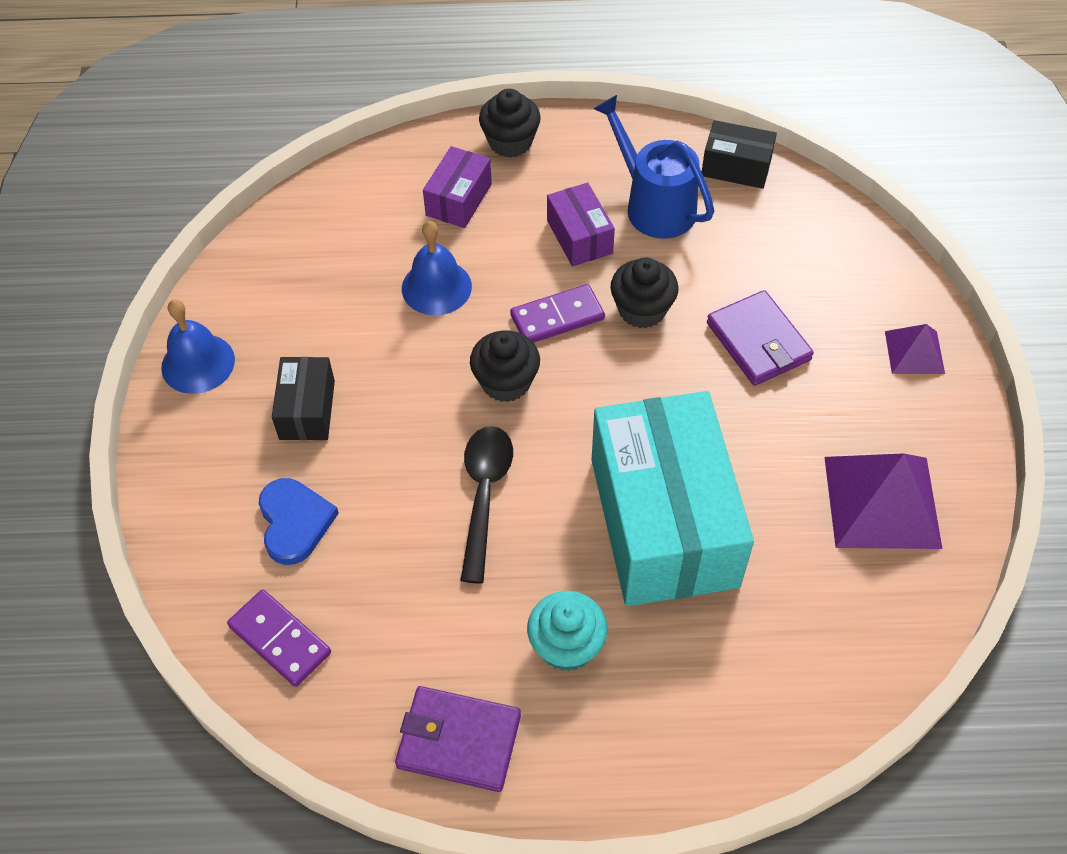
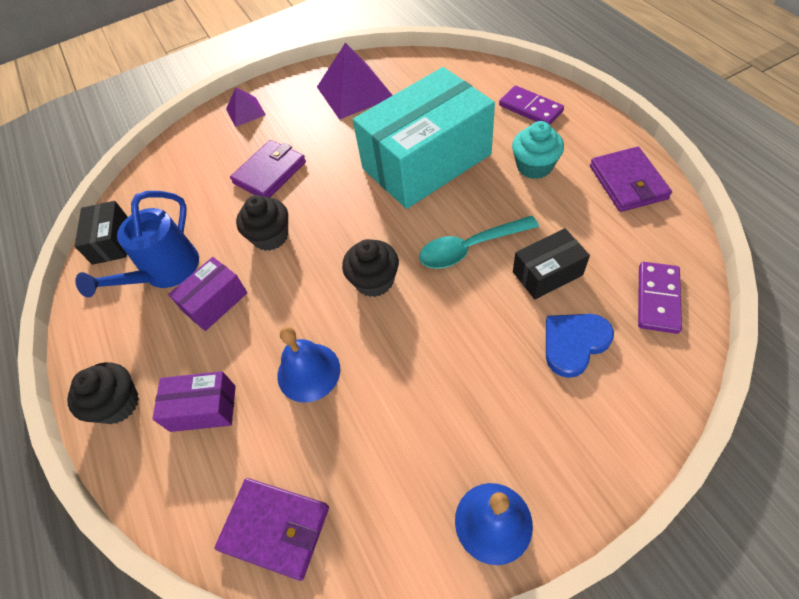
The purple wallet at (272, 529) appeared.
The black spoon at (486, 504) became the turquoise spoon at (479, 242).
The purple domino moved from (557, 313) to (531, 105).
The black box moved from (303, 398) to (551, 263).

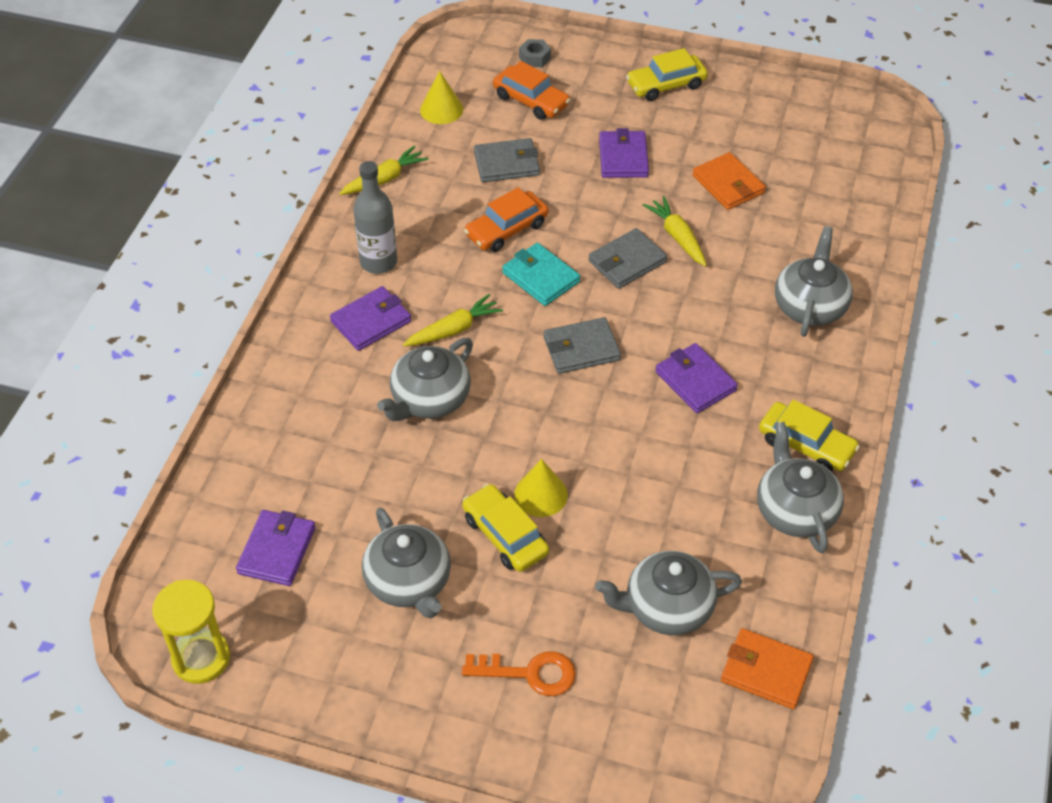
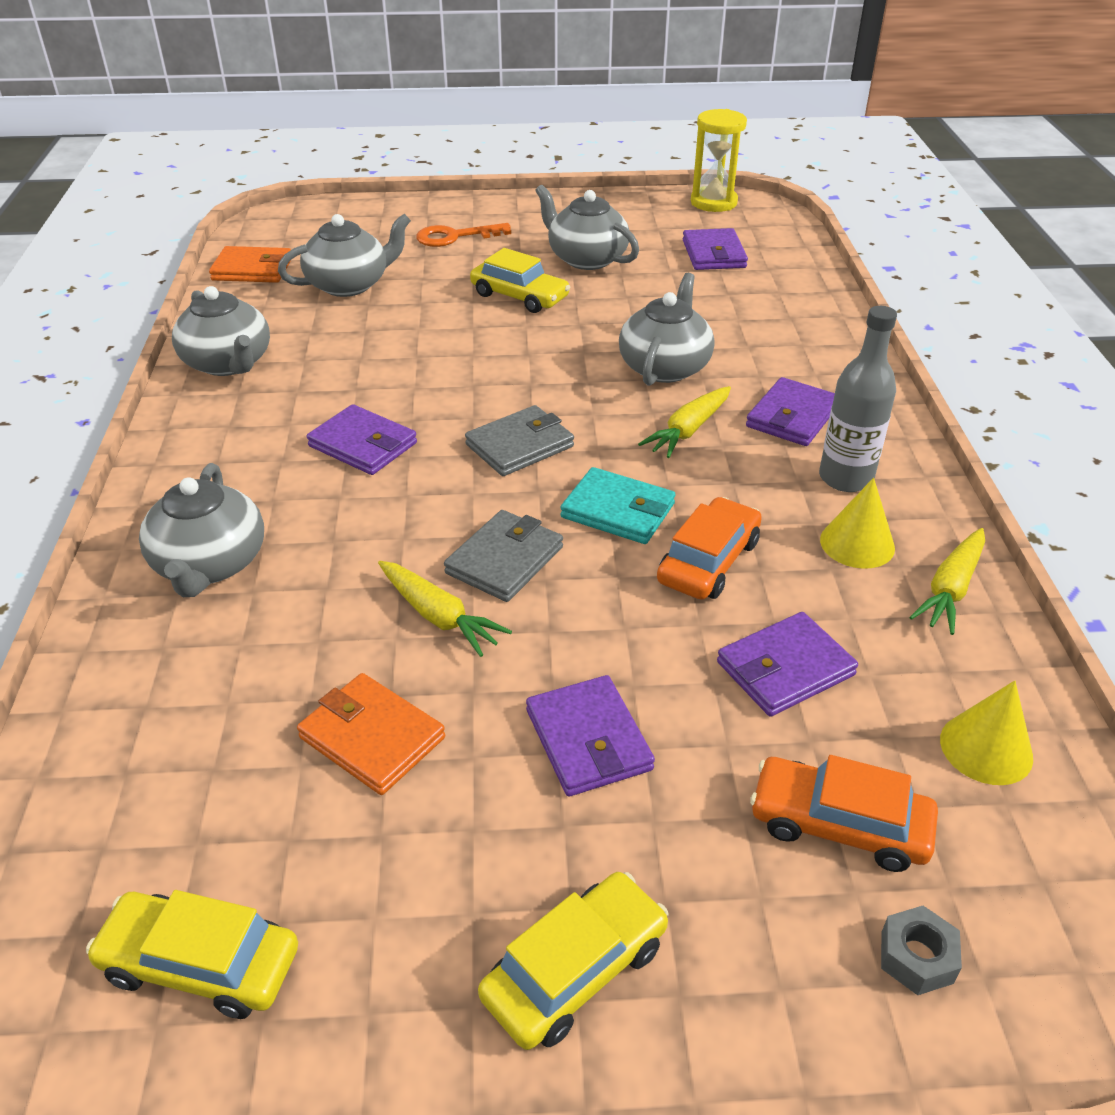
The yellow car moved from (809, 435) to (192, 954).
The grey wallet at (507, 160) became the purple wallet at (787, 664).
The yellow cone moved from (541, 488) to (857, 523).

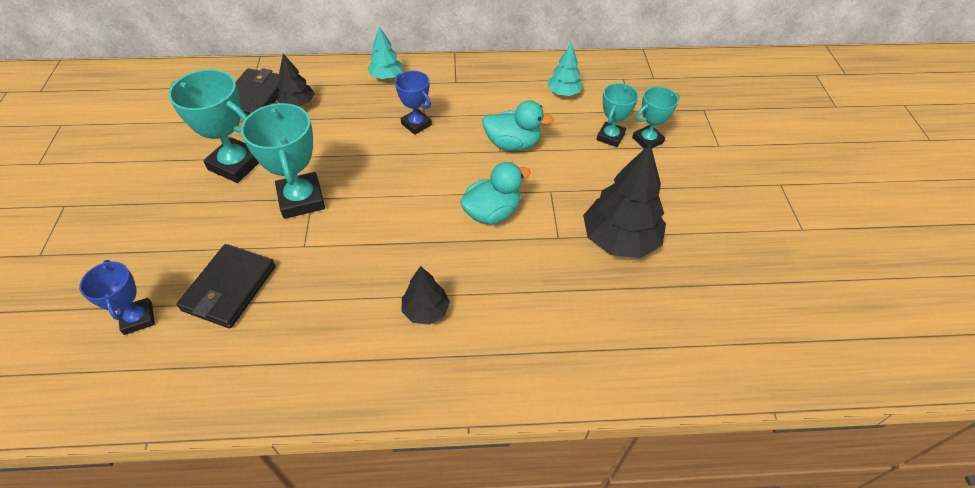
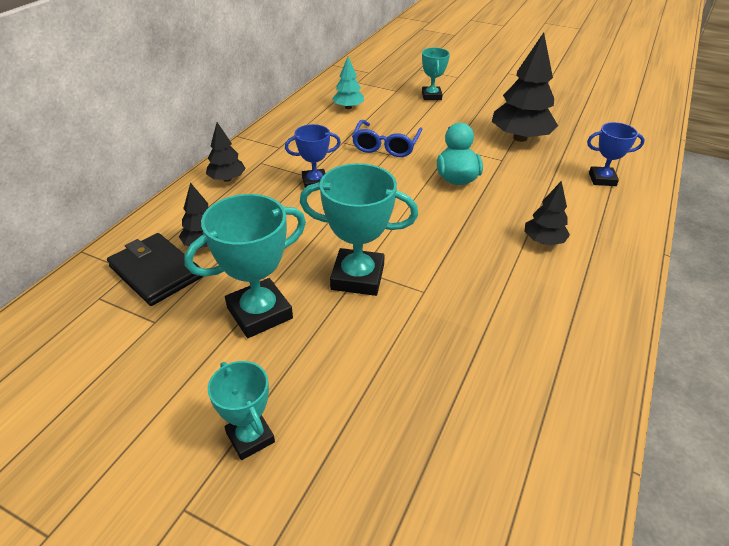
The turquoise tree at (385, 52) became the black tree at (226, 152).
The turquoise trophy moved from (617, 115) to (241, 410).
The turquoise duck at (518, 125) was replaced by the blue glasses at (387, 138).
The blue trophy moved from (117, 297) to (616, 154).
The black wallet at (226, 286) disappeared.

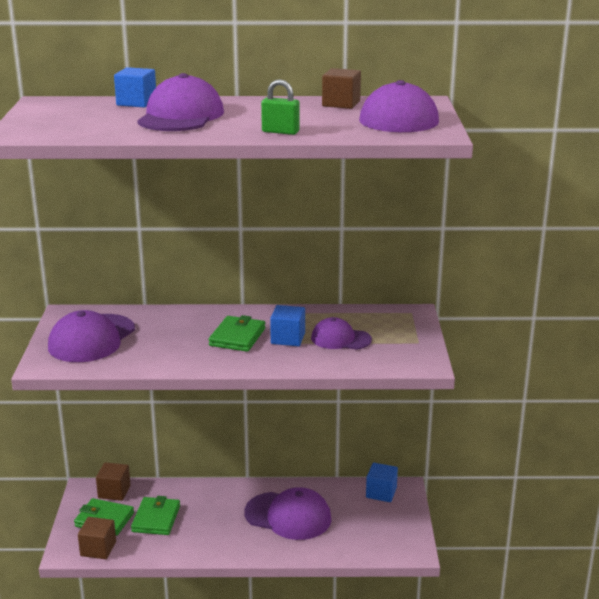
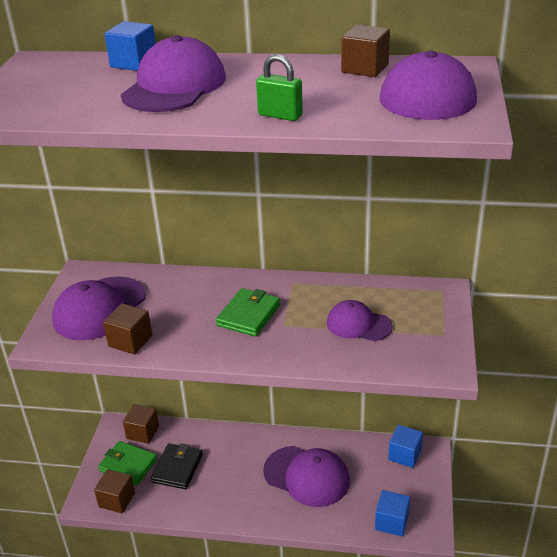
The brown cube at (127, 329) appeared.
The green wallet at (155, 515) became the black wallet at (177, 466).
The blue cube moved from (287, 325) to (392, 513).

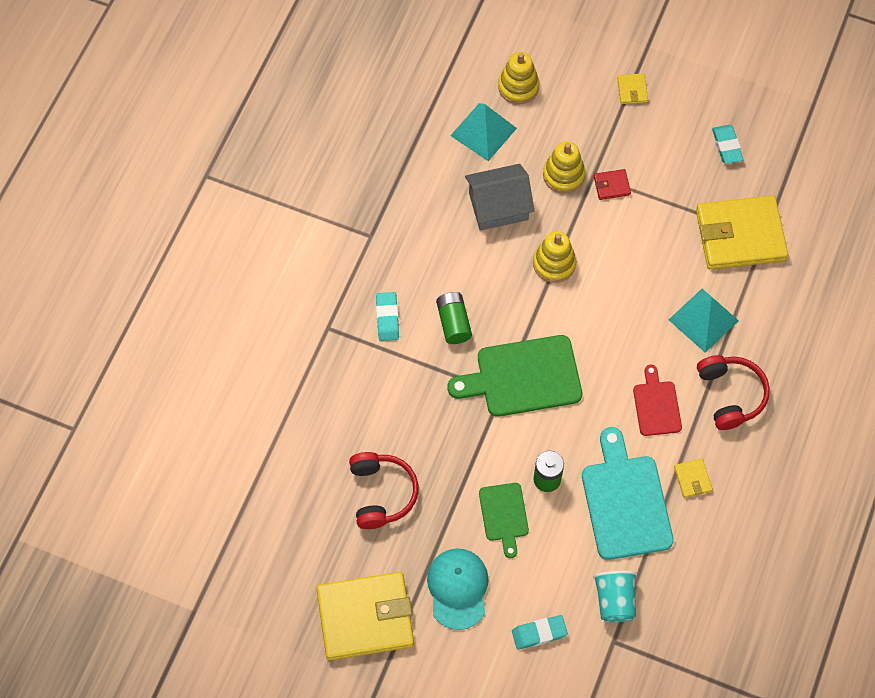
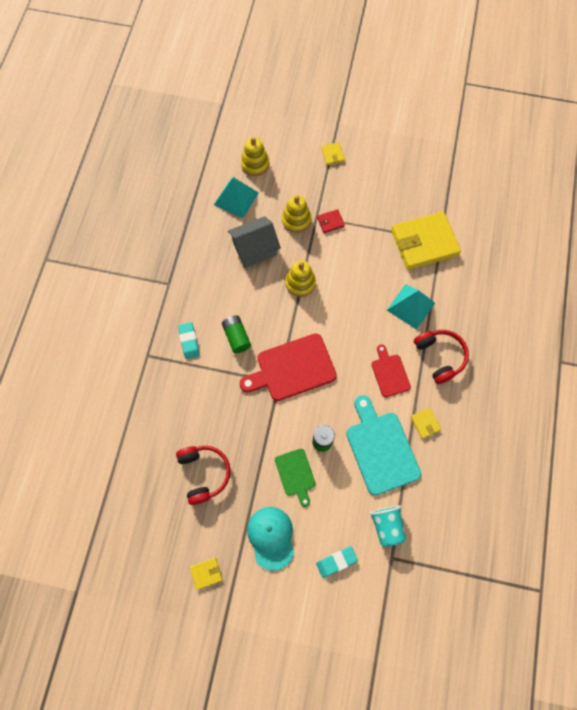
The yellow wallet at (365, 616) changed to 0.41 times the size.
The green cutting board at (515, 376) became the red cutting board at (288, 367).
The turquoise eraser at (728, 144) disappeared.

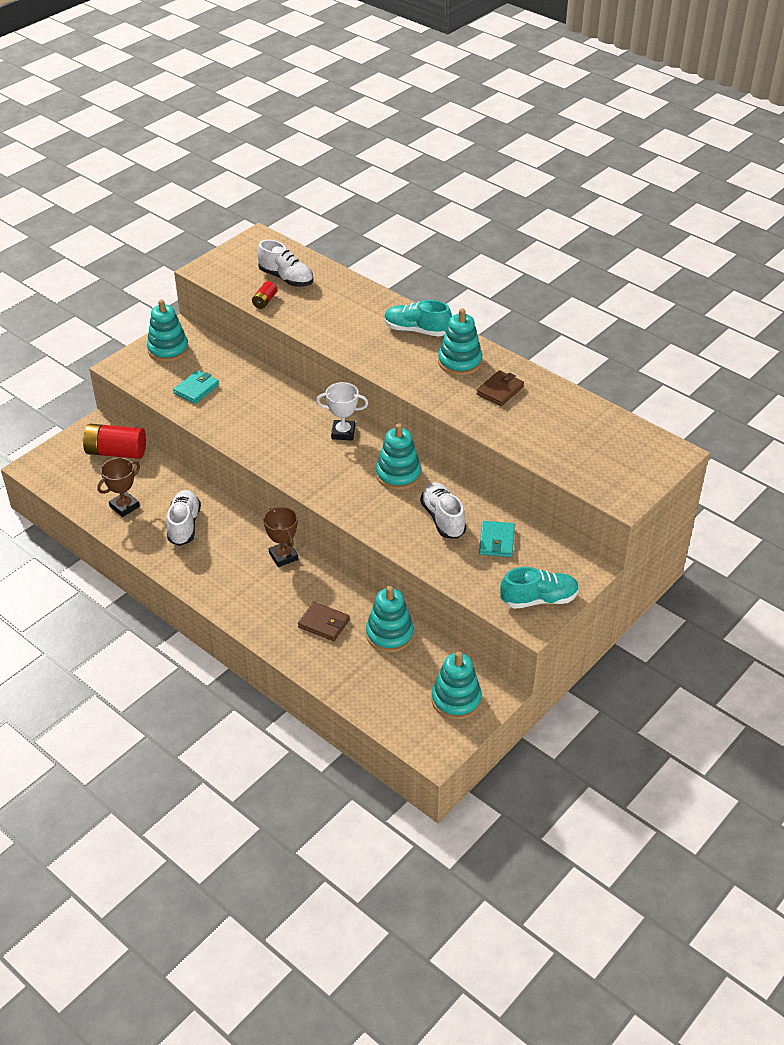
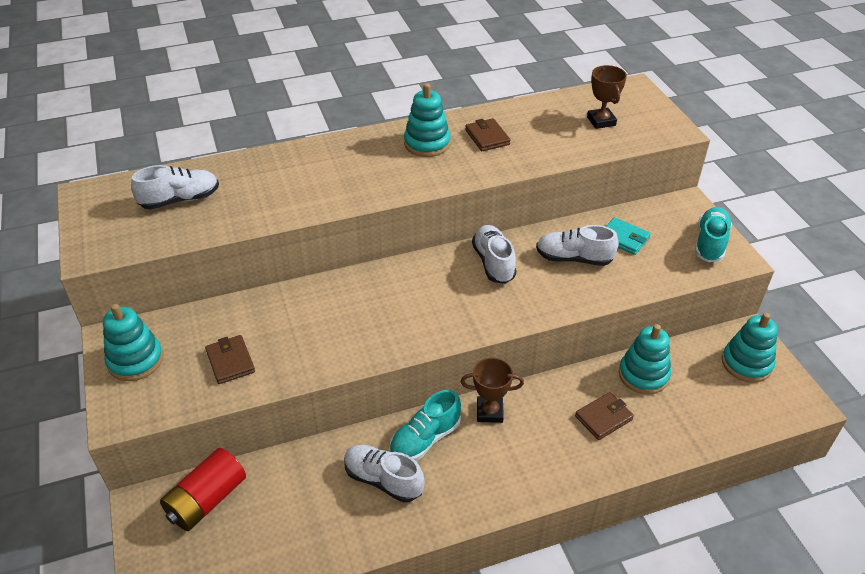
The turquoise wallet at (196, 387) became the brown wallet at (230, 359).
The turquoise shoe moved from (418, 318) to (425, 425).
The turquoise stacking toy at (398, 457) was replaced by the white shoe at (494, 254).
The brown trophy moved from (118, 487) to (607, 97).
The red battery at (264, 295) disappeared.
The white trophy at (342, 411) disappeared.

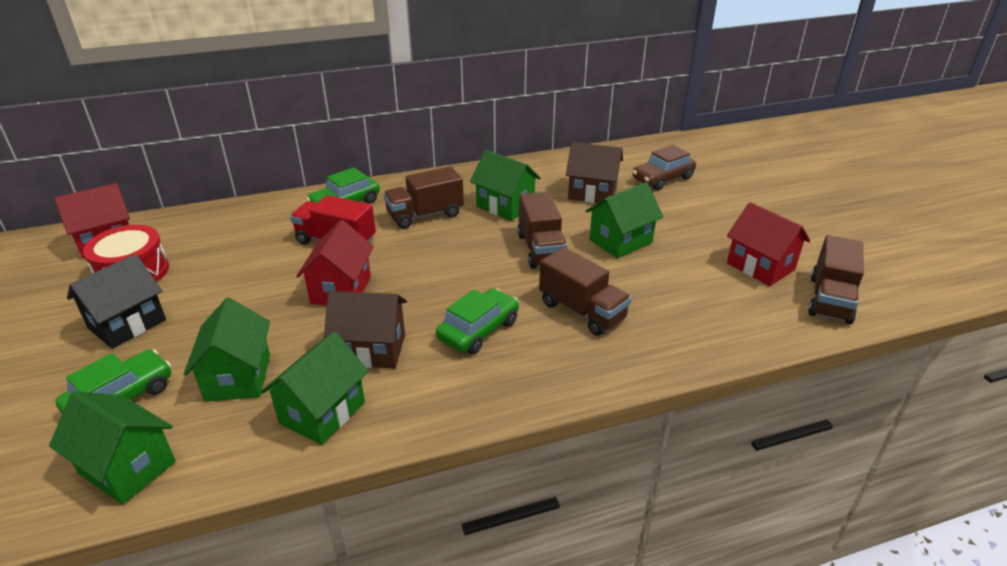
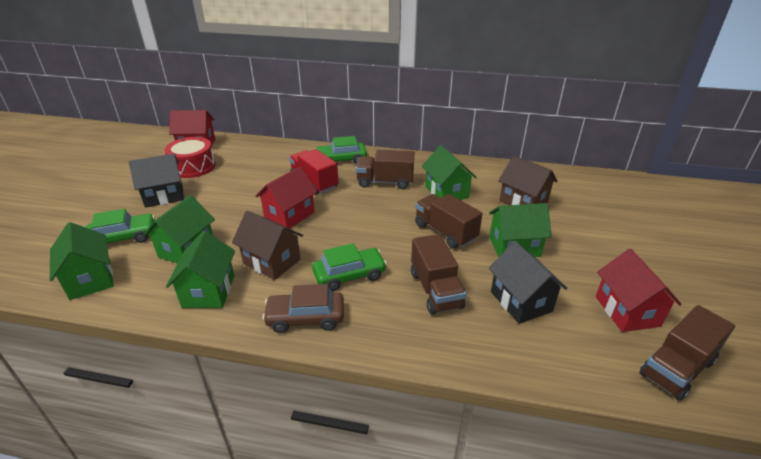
The green house at (315, 388) turned 60 degrees counterclockwise.
The brown car moved from (664, 167) to (303, 308).
The brown truck at (542, 230) turned 120 degrees clockwise.
The black house at (528, 282) appeared.

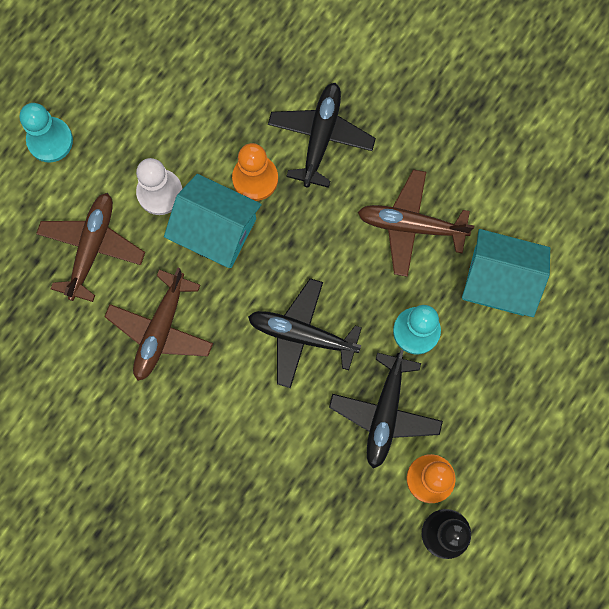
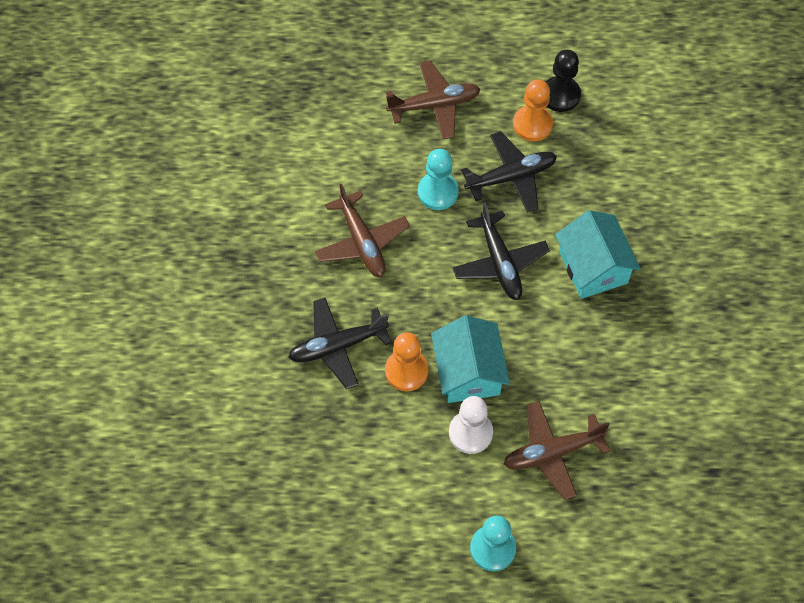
The brown plane moved from (158, 324) to (433, 99).
The turquoise house moved from (506, 273) to (598, 254).

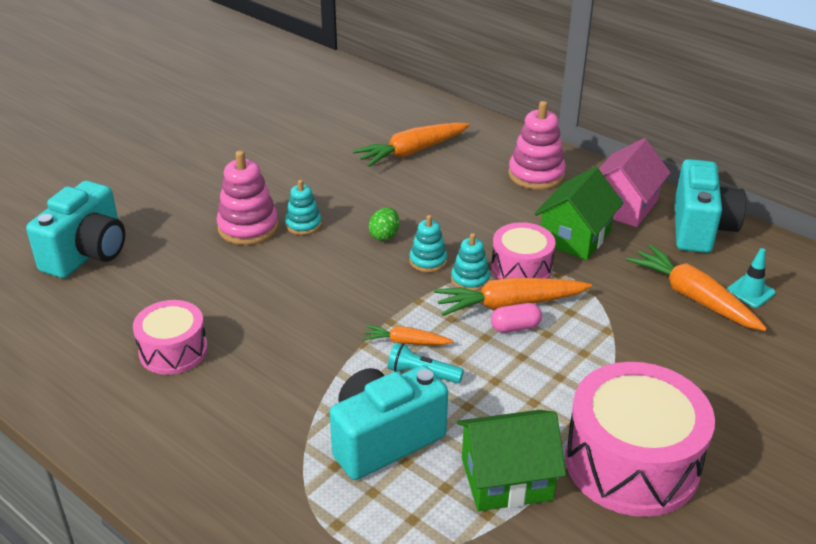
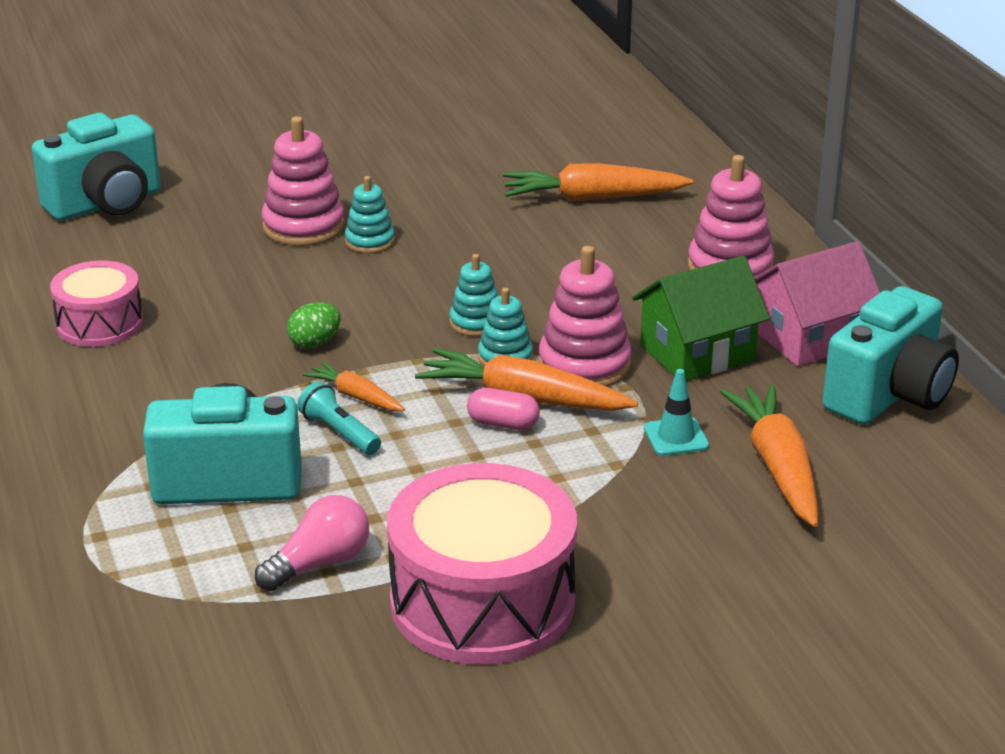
The green house at (511, 460) was replaced by the pink light bulb at (312, 543).
The green egg moved from (384, 224) to (314, 325).
The pink drum at (523, 250) was replaced by the pink stacking toy at (585, 316).
The turquoise traffic cone moved from (751, 278) to (676, 412).

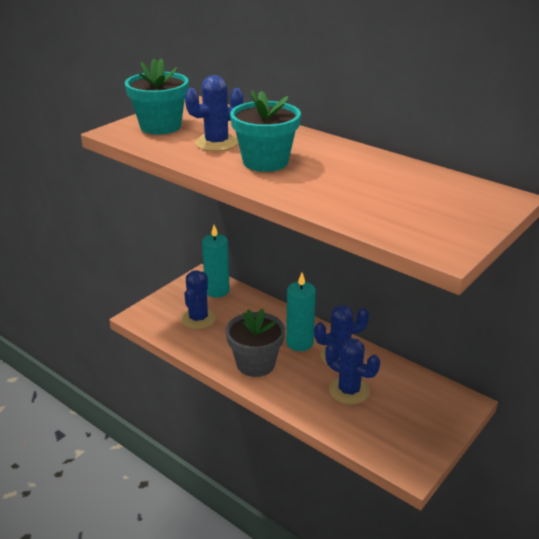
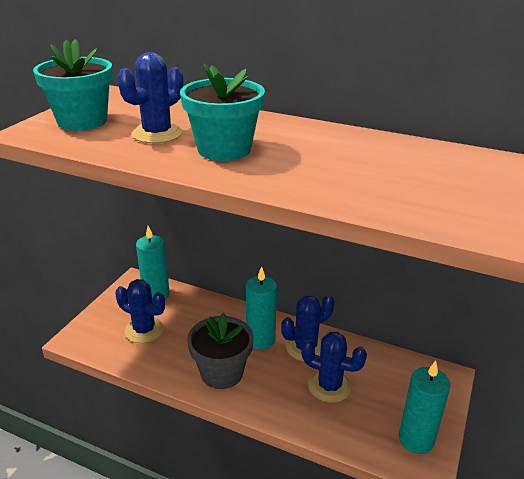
The blue cactus at (198, 299) turned 60 degrees counterclockwise.
The turquoise candle at (424, 407) appeared.

